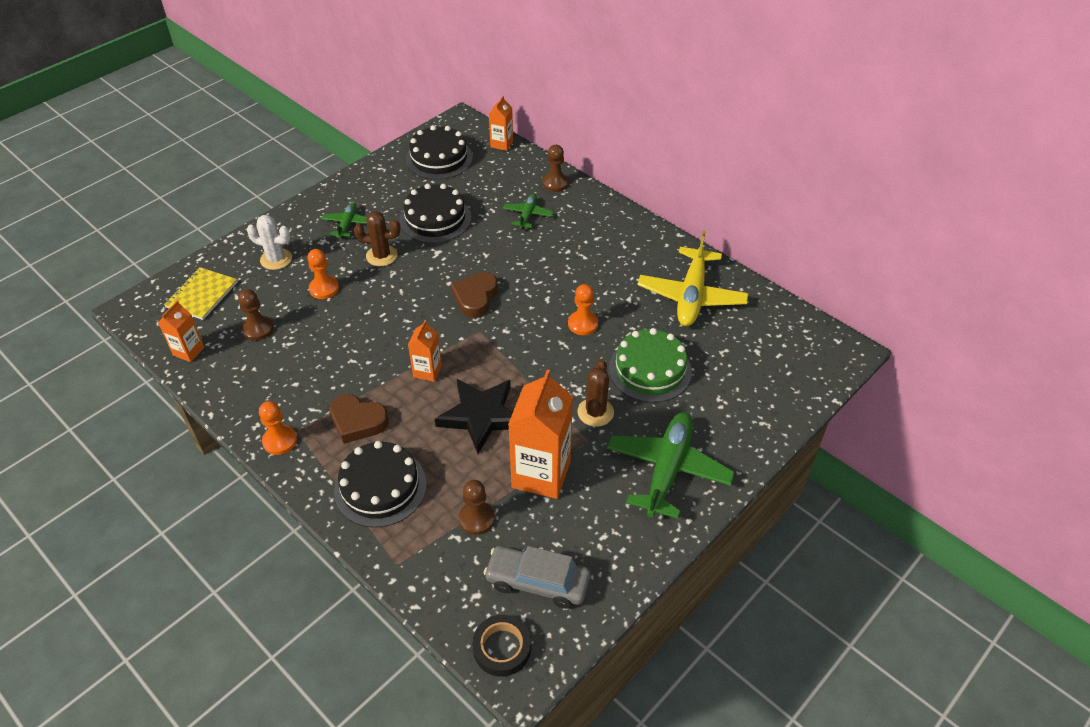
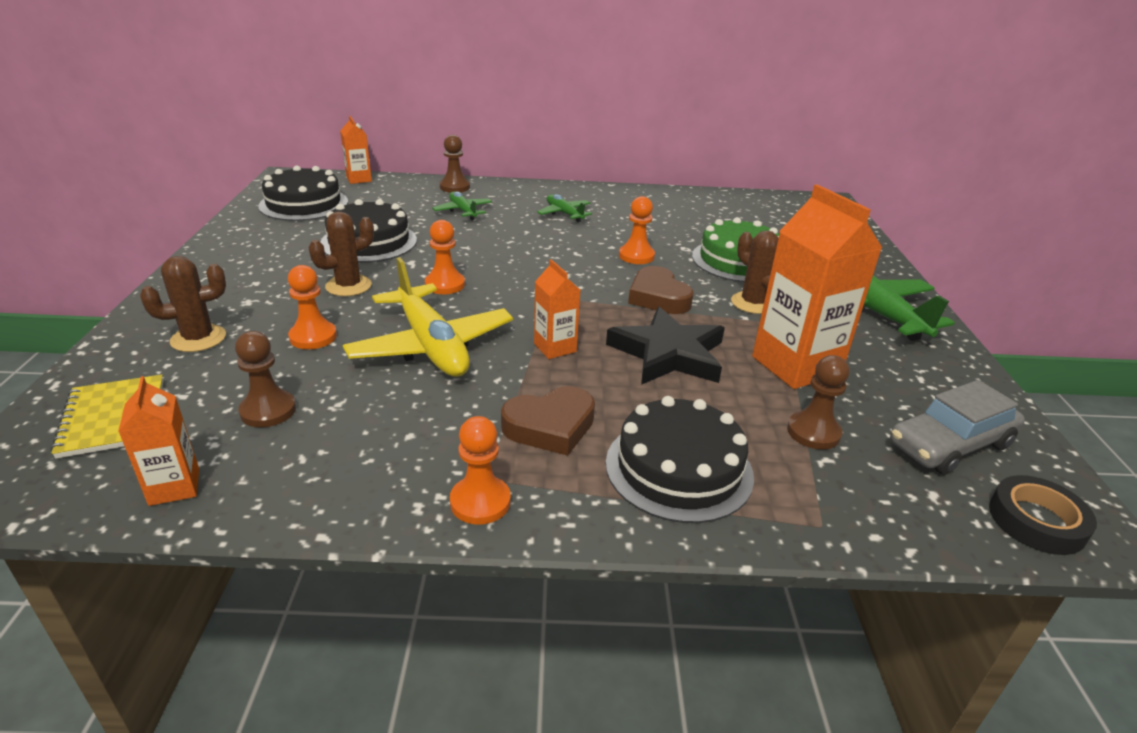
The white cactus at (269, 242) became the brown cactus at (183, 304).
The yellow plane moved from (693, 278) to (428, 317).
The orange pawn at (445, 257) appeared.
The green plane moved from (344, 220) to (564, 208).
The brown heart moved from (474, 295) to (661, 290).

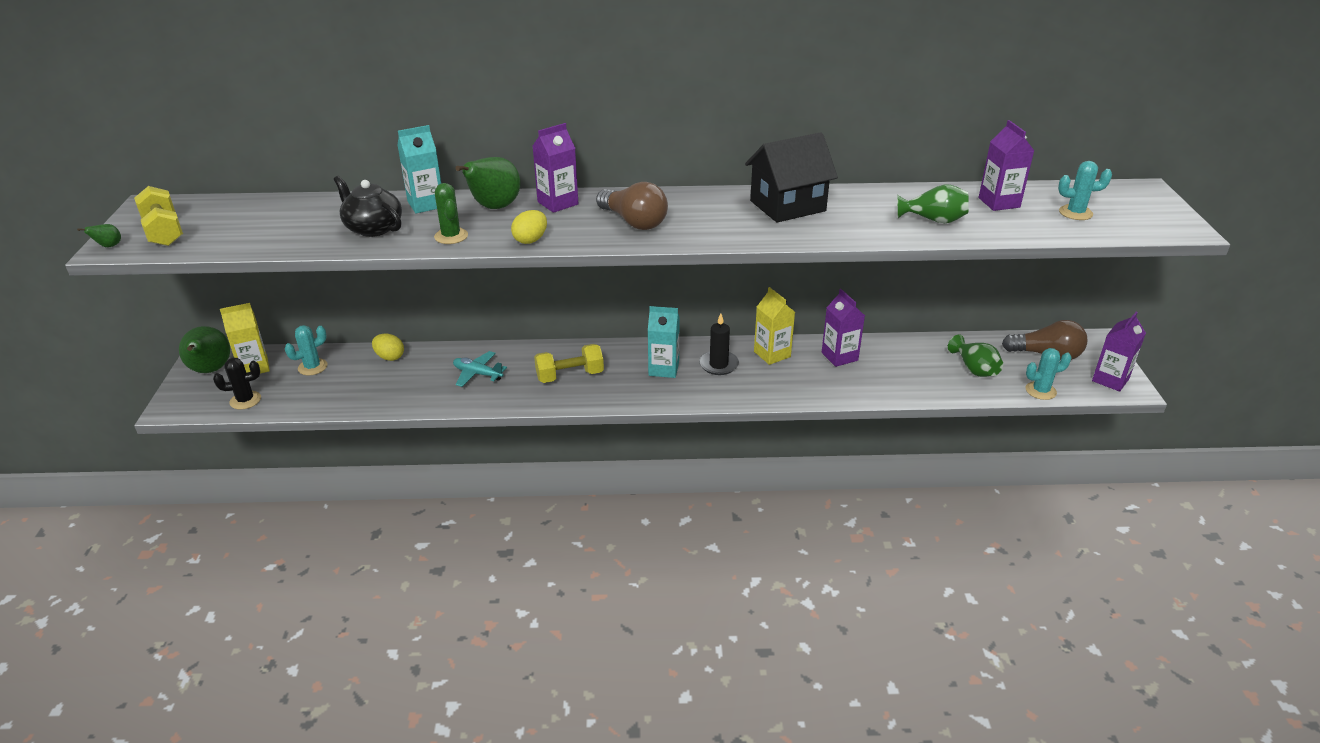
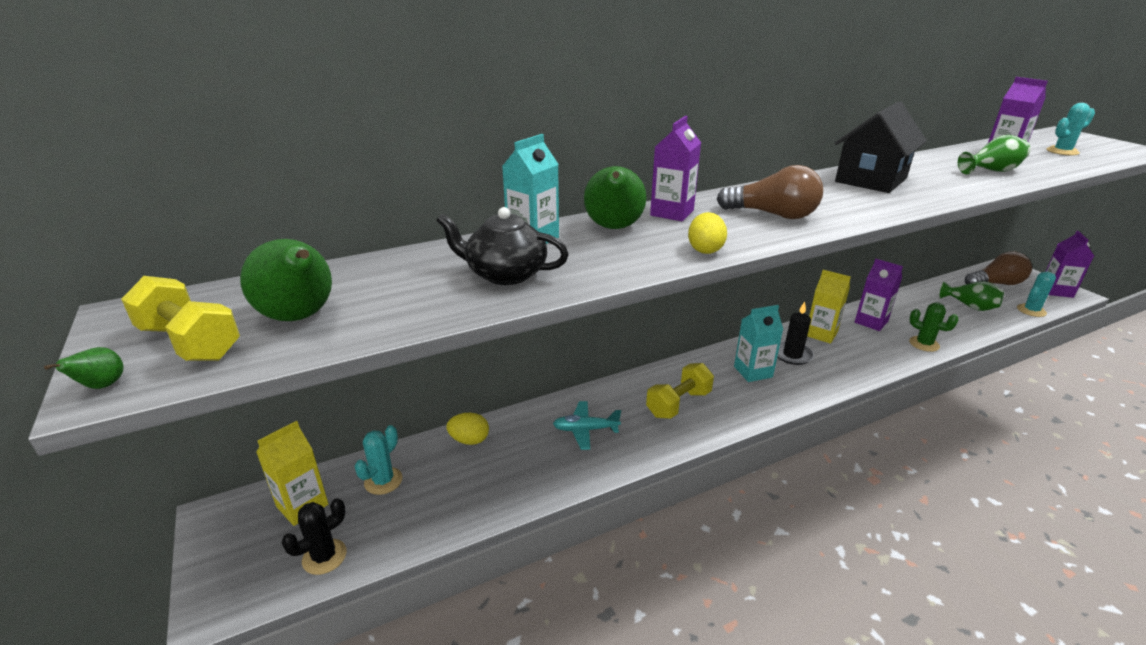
The green pear moved from (204, 349) to (286, 280).
The green cactus moved from (451, 213) to (934, 327).

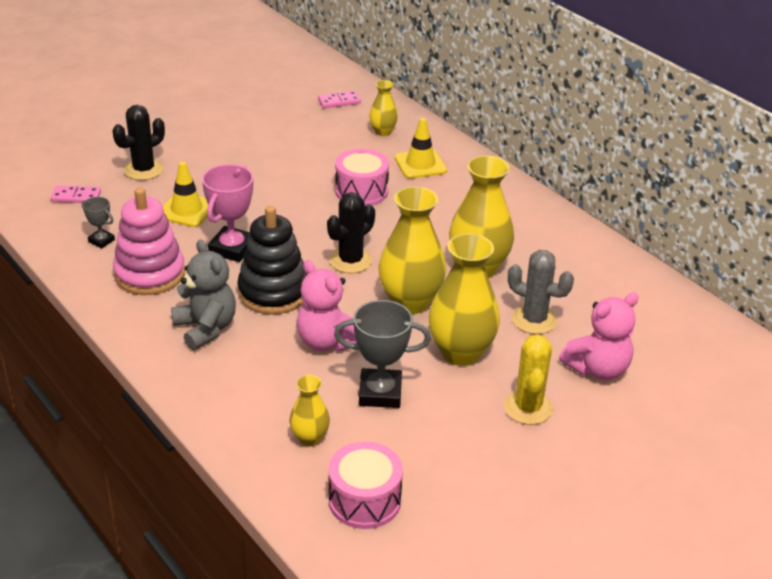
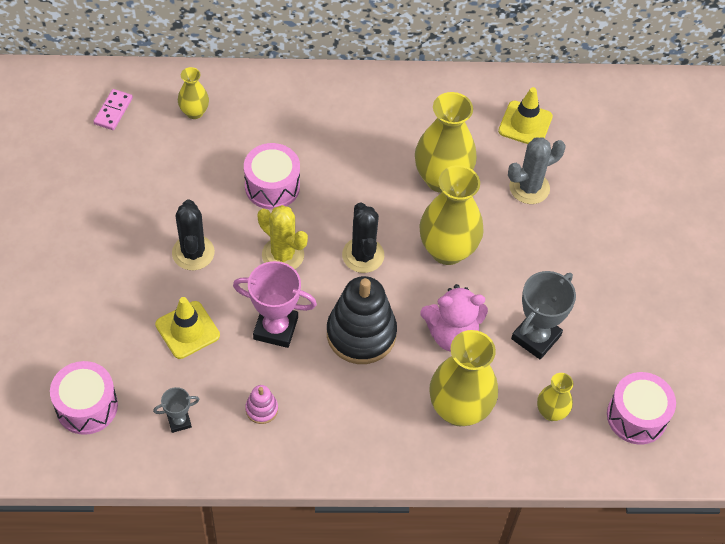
The pink domino at (76, 194) was replaced by the pink drum at (84, 398).
The black cactus moved from (139, 142) to (193, 234).
The pink trophy at (227, 213) turned 45 degrees counterclockwise.
The pink stacking toy at (149, 241) changed to 0.45 times the size.
The yellow cactus moved from (528, 379) to (283, 237).
The yellow vase moved from (464, 299) to (463, 378).
The yellow traffic cone moved from (421, 148) to (525, 115).
The grey teddy bear at (203, 294) disappeared.
The pink teddy bear at (599, 336) disappeared.

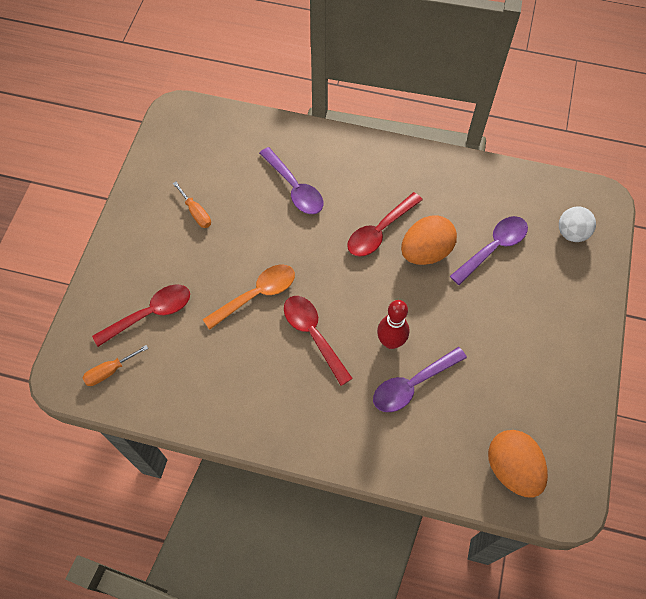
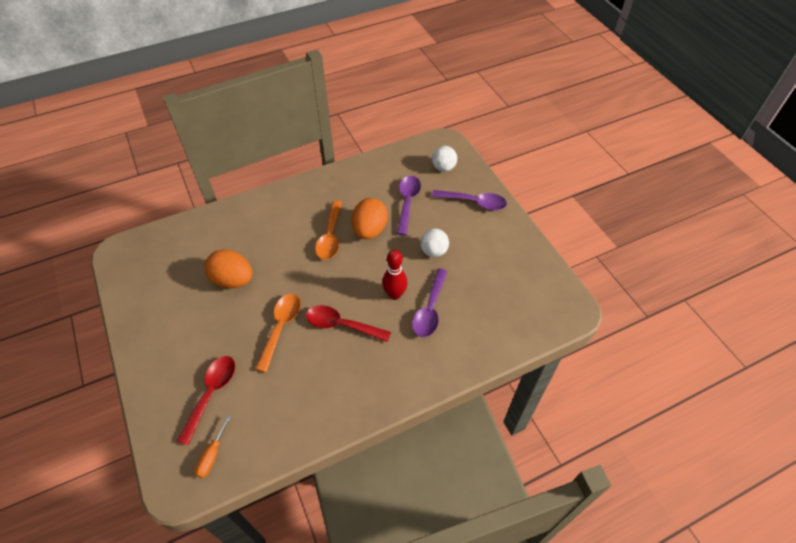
The orange egg moved from (518, 464) to (228, 268).
The red spoon at (384, 224) became the orange spoon at (328, 230).
The white ball at (434, 243) appeared.
The purple spoon moved from (291, 180) to (469, 200).
The orange screwdriver at (192, 205) disappeared.

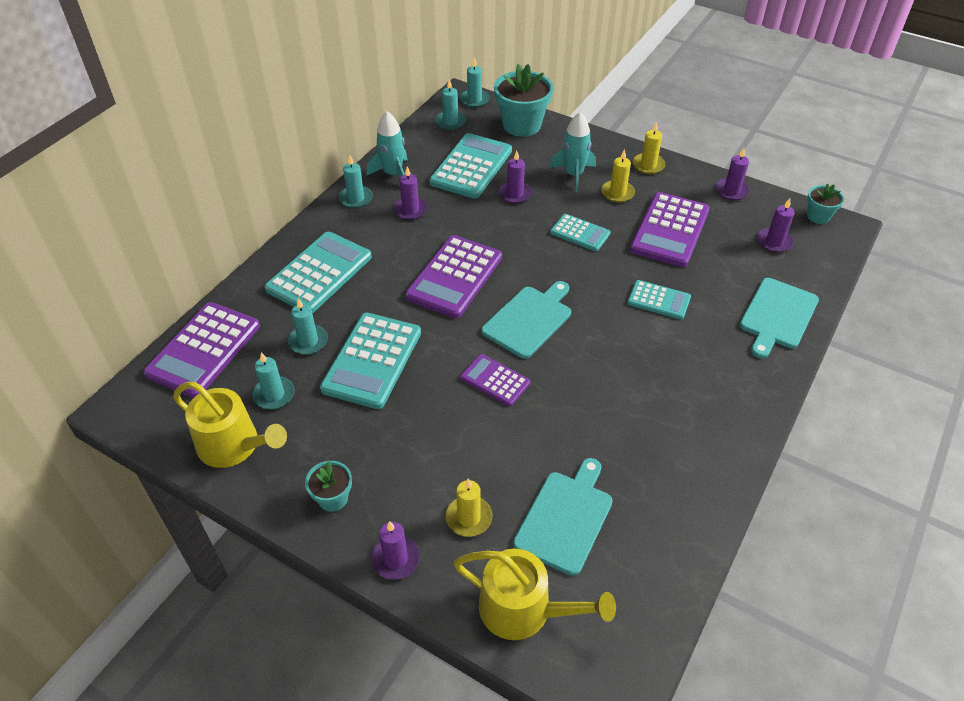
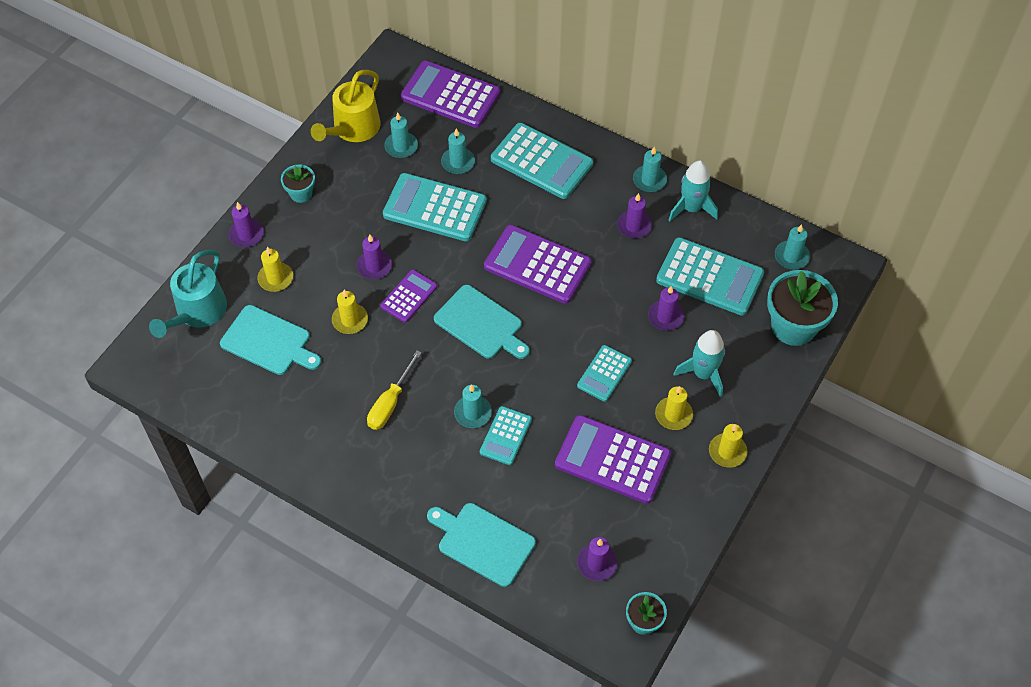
The yellow watering can at (535, 594) became the turquoise watering can at (188, 294).
The yellow candle at (350, 311) appeared.
The purple candle moved from (733, 174) to (374, 256).
The yellow screwdriver at (394, 390) appeared.
The turquoise candle moved from (475, 82) to (473, 406).

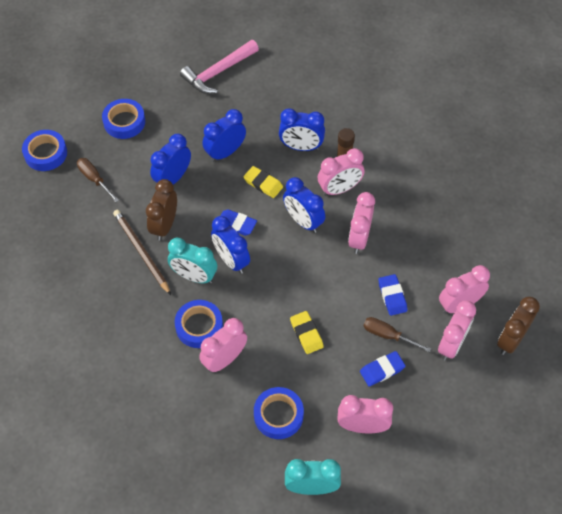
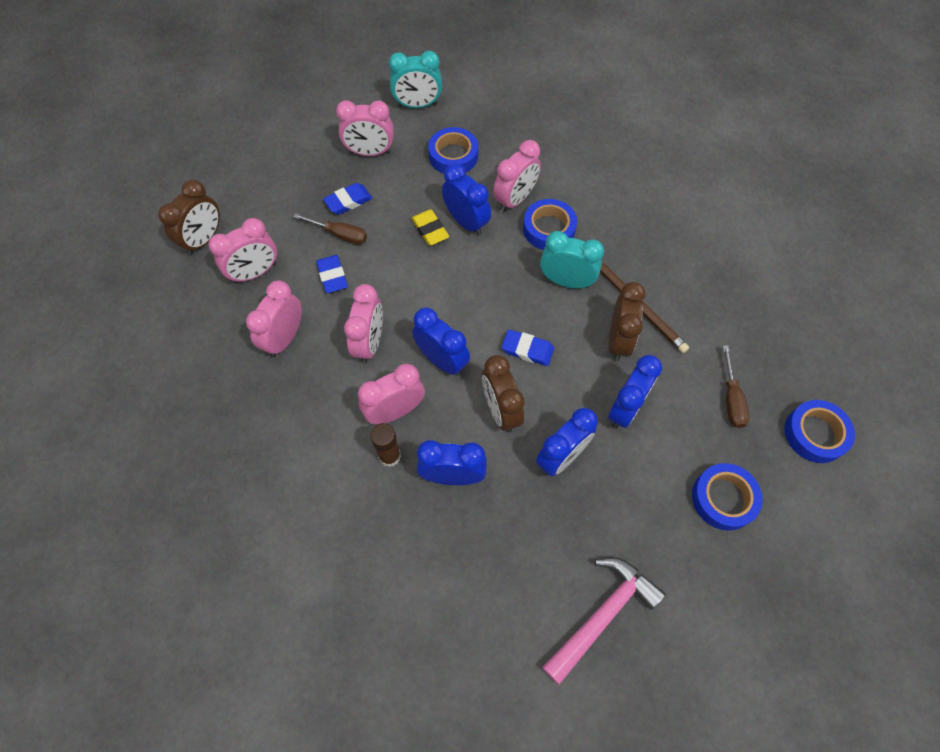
The pink clock moved from (457, 330) to (274, 318).
The blue clock moved from (230, 245) to (466, 199).
The yellow eraser at (263, 182) was replaced by the brown clock at (503, 394).
The brown screwdriver at (98, 180) turned 45 degrees clockwise.

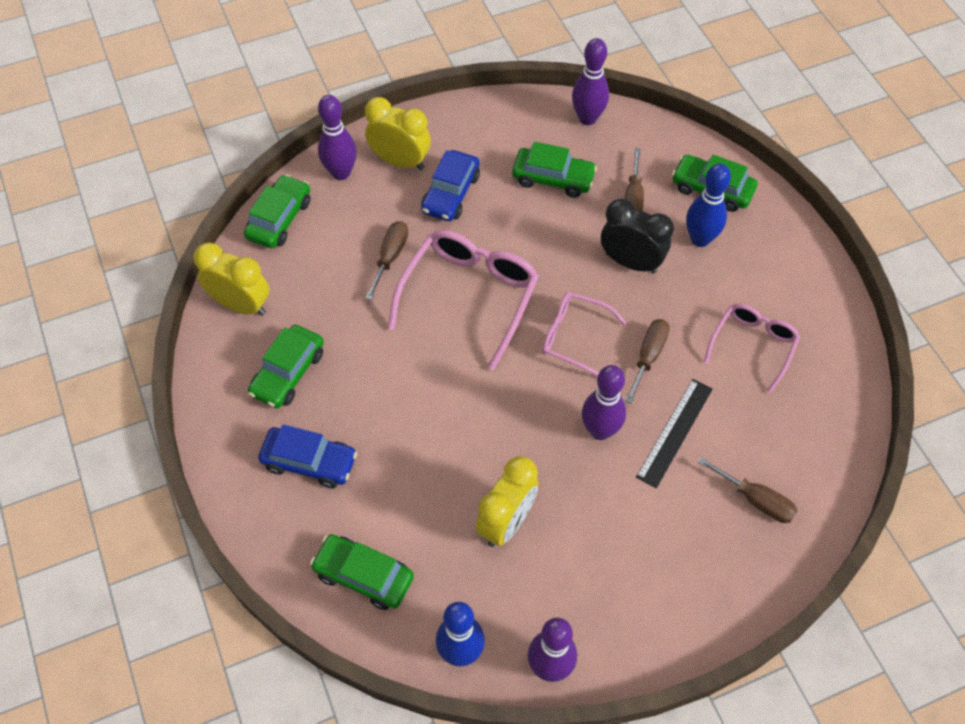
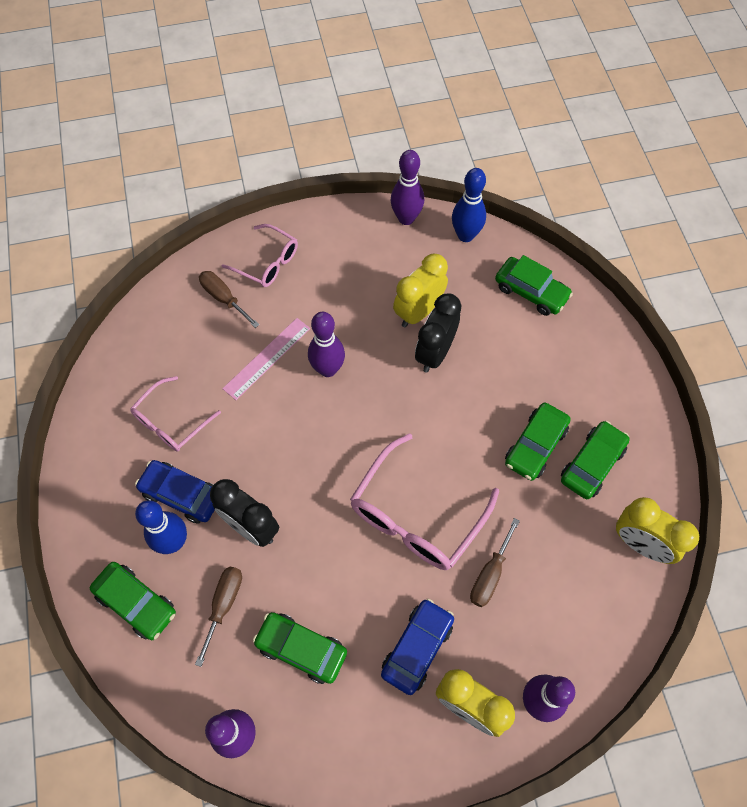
The blue car moved from (307, 456) to (175, 492).
The pink glasses moved from (584, 334) to (259, 255).
The black ruler at (674, 433) became the pink ruler at (266, 359).
The black clock at (438, 333) appeared.
The green car moved from (277, 211) to (538, 442).
The brown screwdriver at (647, 361) disappeared.

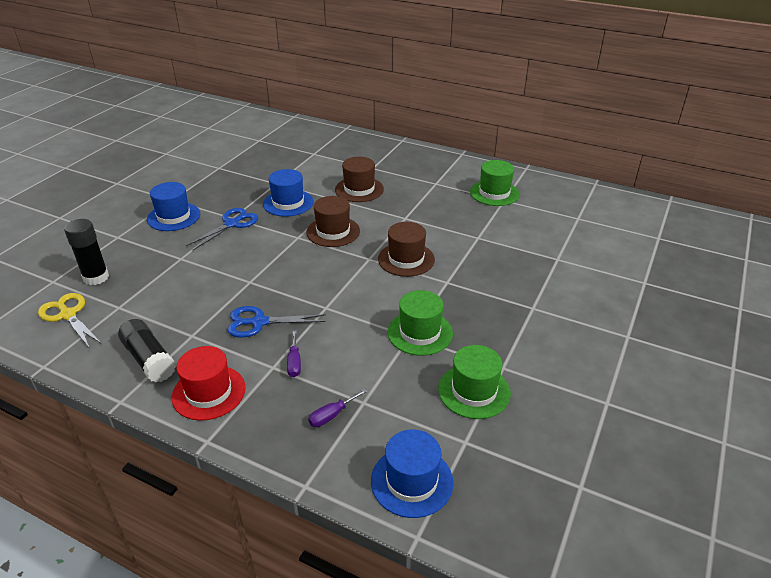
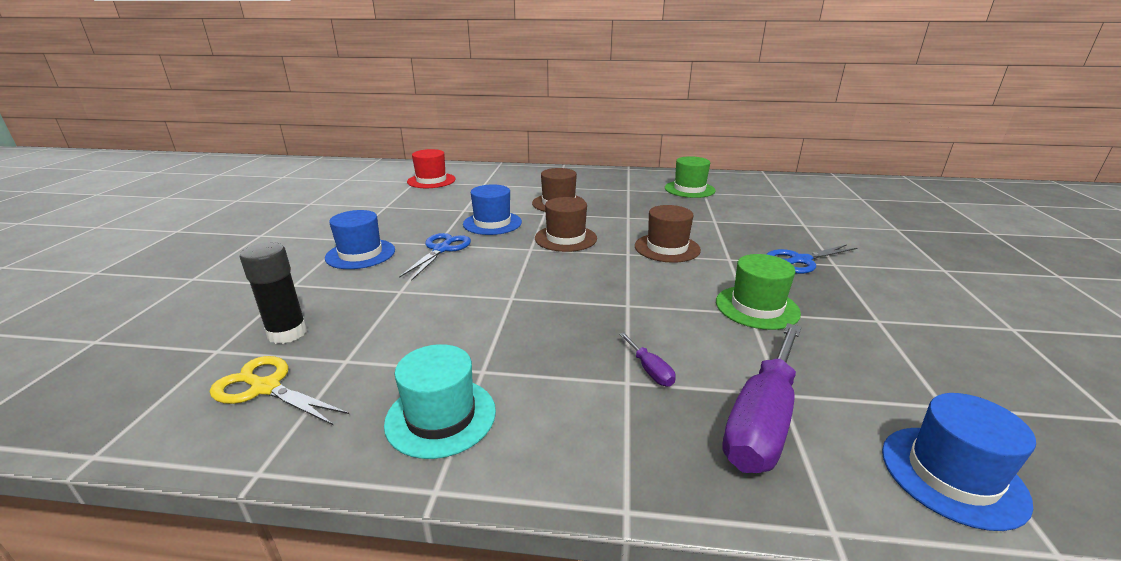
The black glue stick at (147, 350) was replaced by the turquoise hat at (440, 401).
The red hat moved from (209, 383) to (431, 168).
The purple screwdriver at (337, 408) changed to 2.36 times the size.
The blue scissors moved from (277, 322) to (811, 259).
The green hat at (474, 382) disappeared.

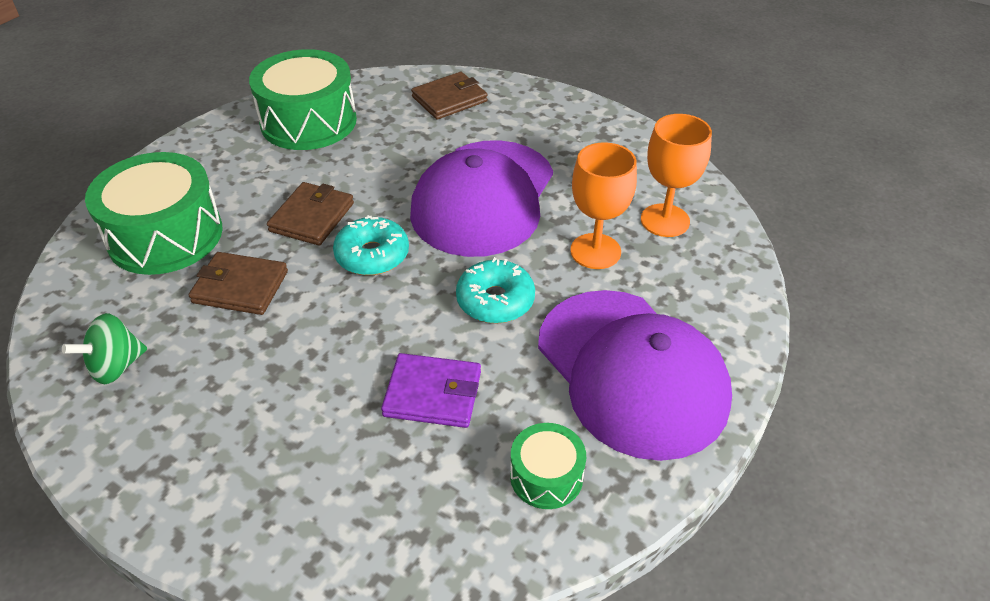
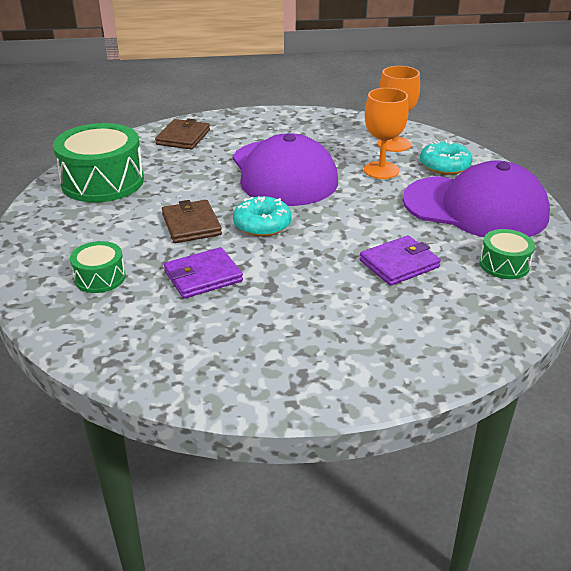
The green drum at (154, 213) changed to 0.51 times the size.
The brown wallet at (238, 283) became the purple wallet at (203, 273).
The turquoise donut moved from (495, 290) to (446, 157).
The green spinning top at (104, 348) disappeared.

